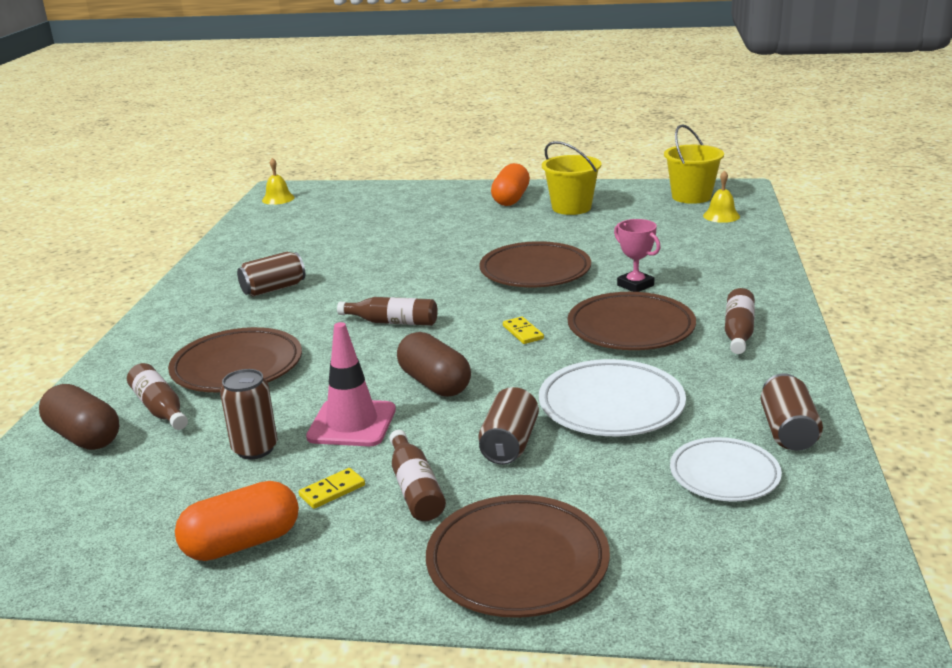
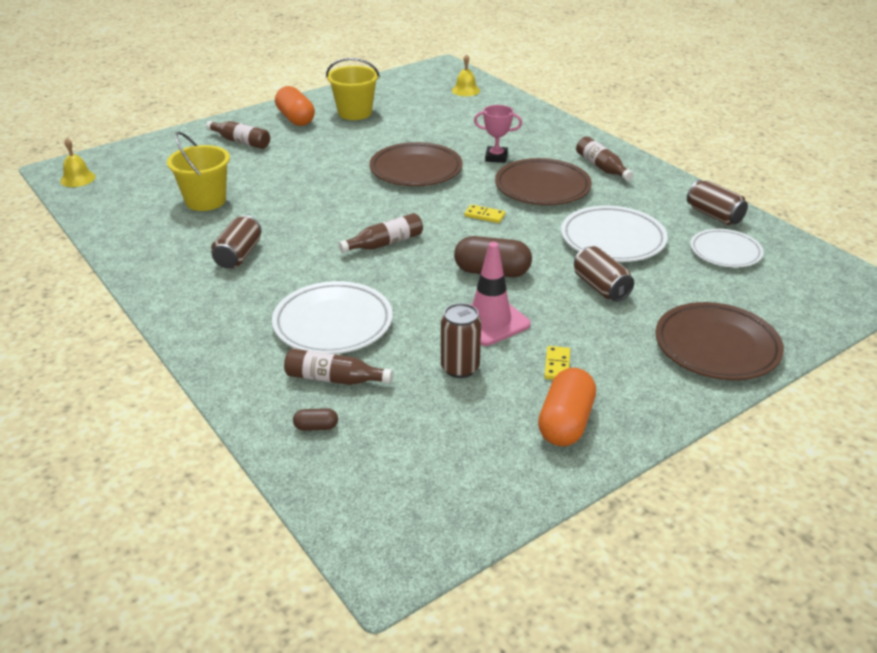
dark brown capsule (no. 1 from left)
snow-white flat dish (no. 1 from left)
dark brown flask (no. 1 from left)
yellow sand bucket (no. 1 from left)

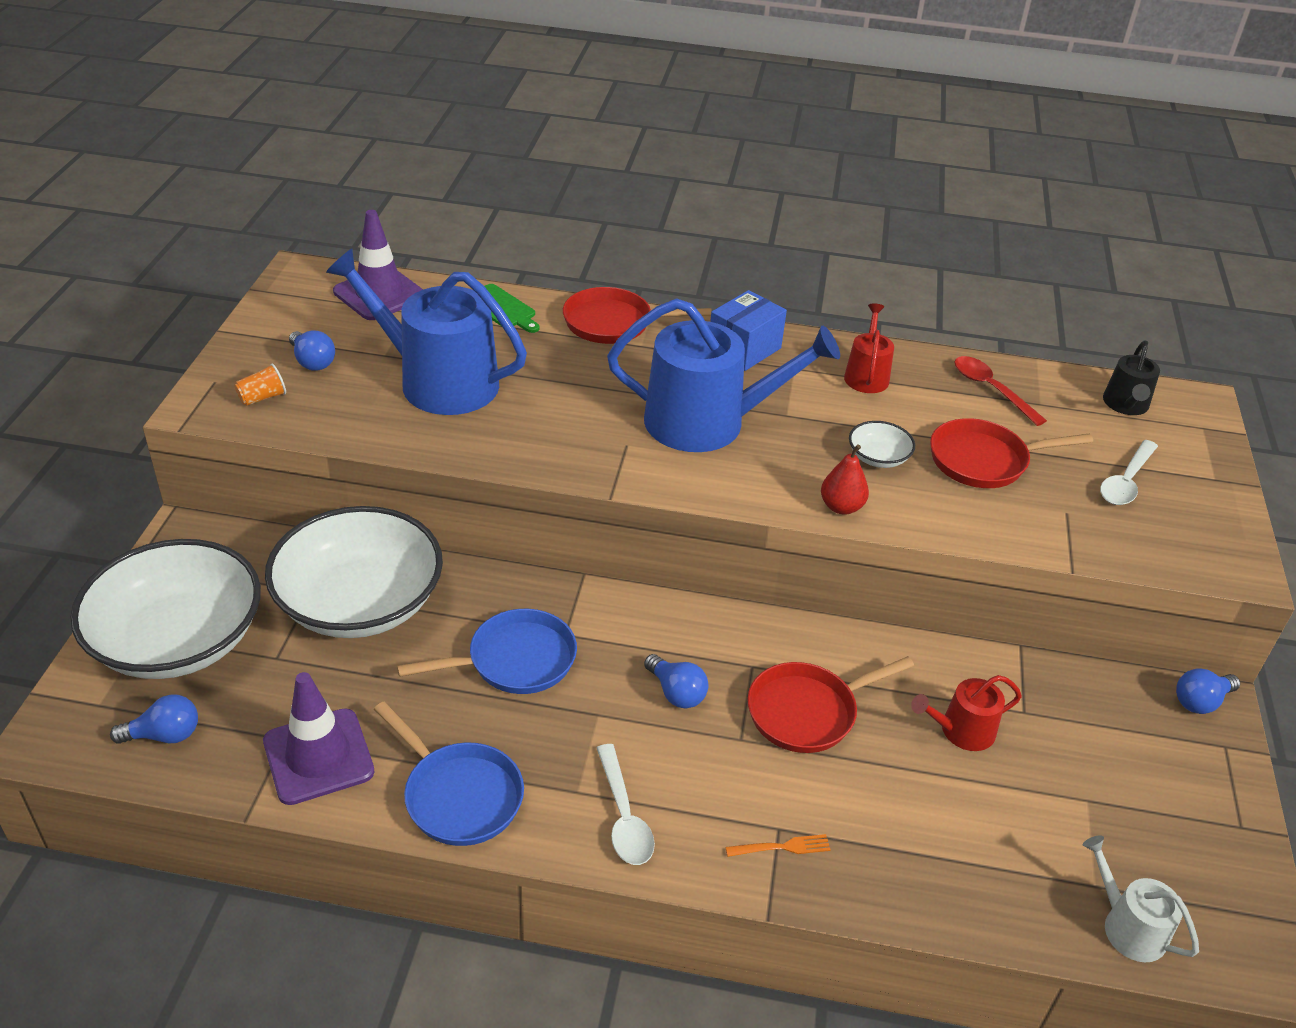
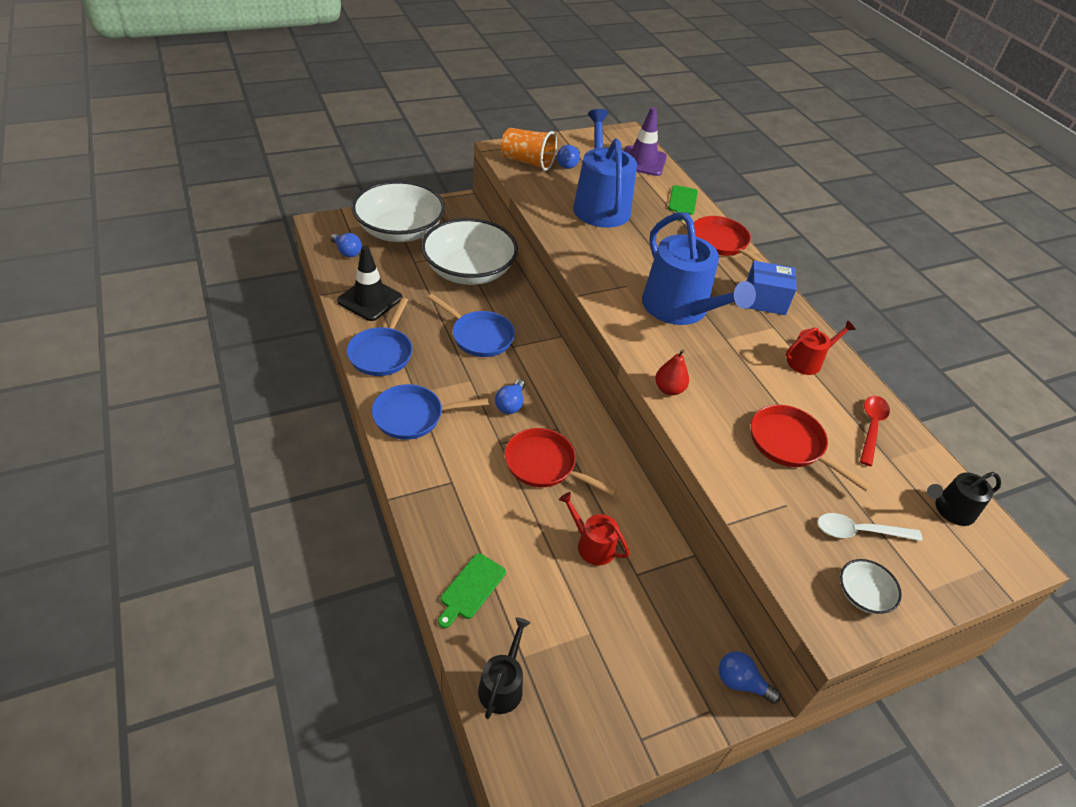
orange-coloured cup
black traffic cone
royal blue skillet (no. 2 from left)
orange-coloured table fork
snow-white bowl (no. 3 from left)
black watering can (no. 1 from left)
emerald chopping board (no. 1 from left)

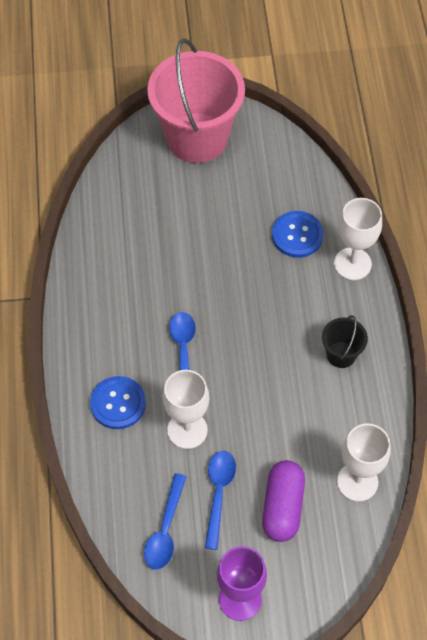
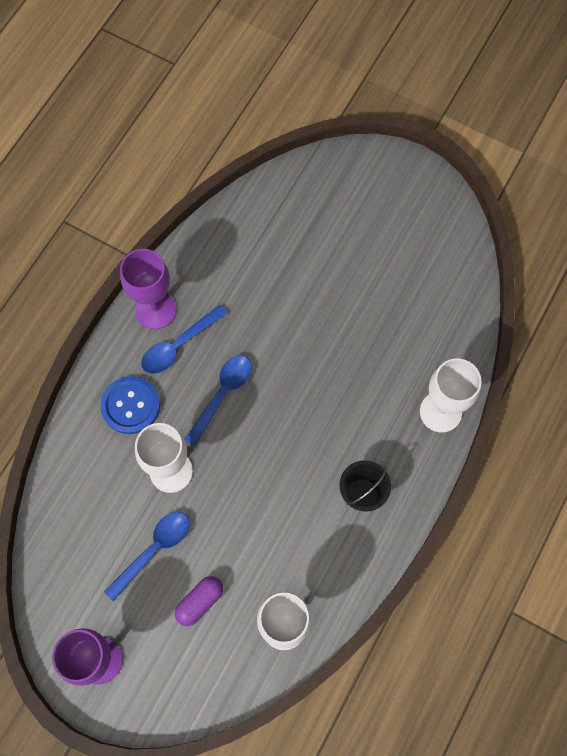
royal blue tablespoon (no. 2 from left)
pink sand bucket
royal purple capsule
royal blue sewing button (no. 2 from left in the first image)
royal purple goblet (no. 2 from left)

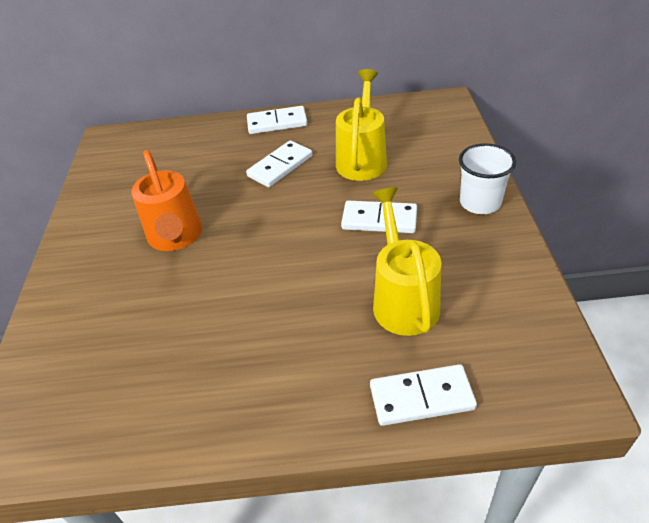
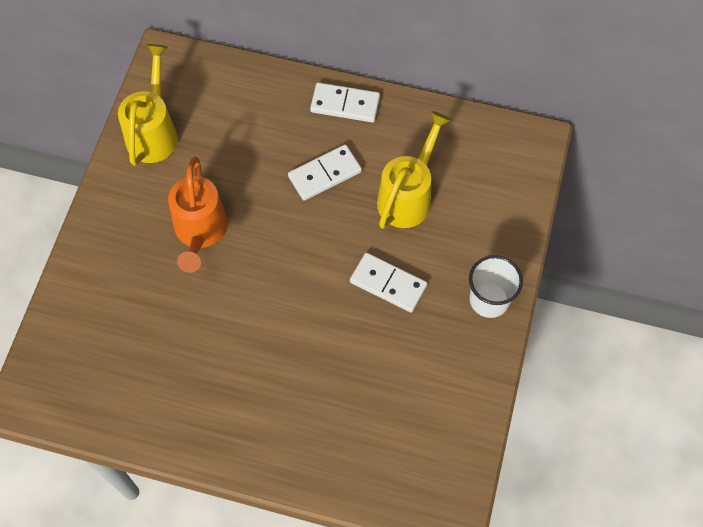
snow-white domino (no. 4 from left in the first image)
yellow watering can (no. 1 from left)

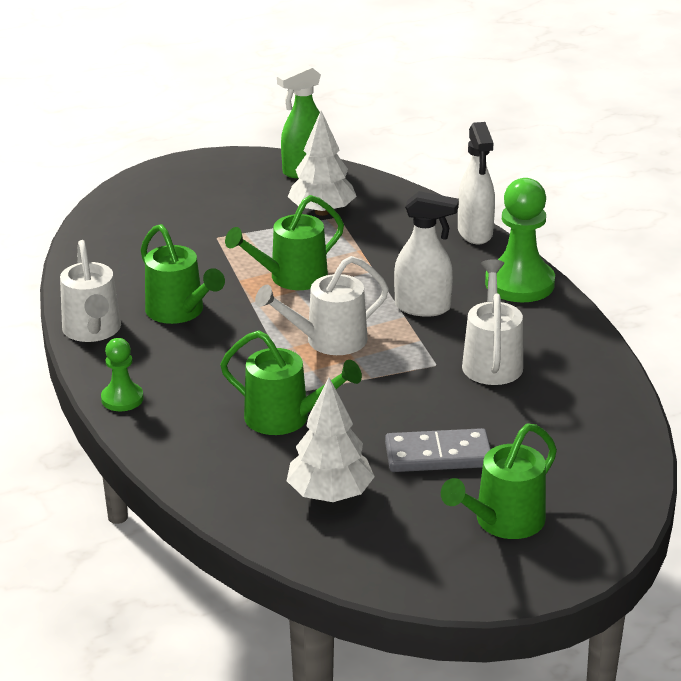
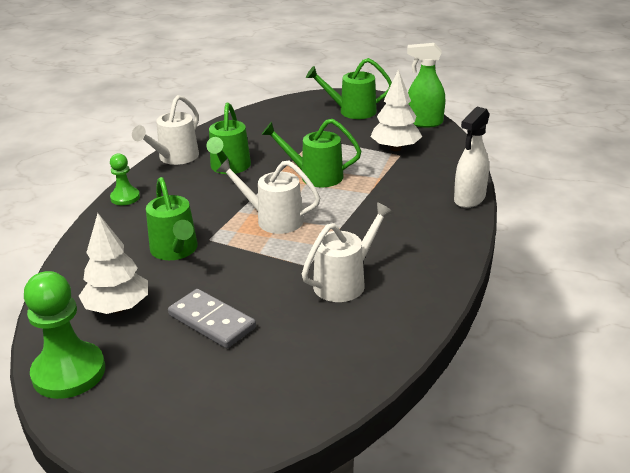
snow-white spray cleaner (no. 1 from left in the first image)
emerald watering can (no. 4 from left)
emerald pawn (no. 1 from left)

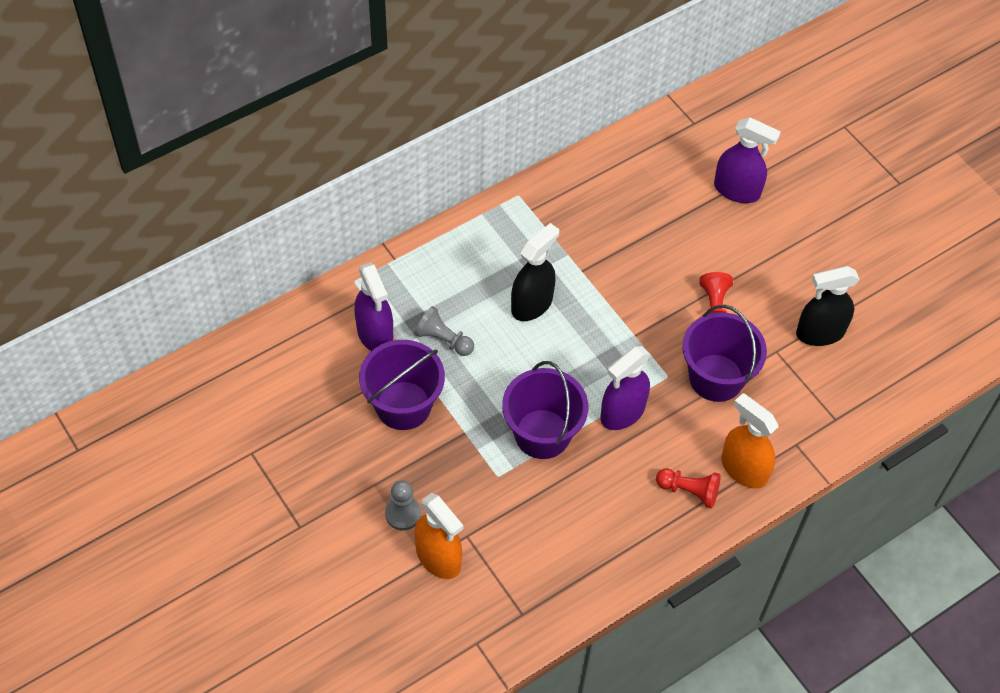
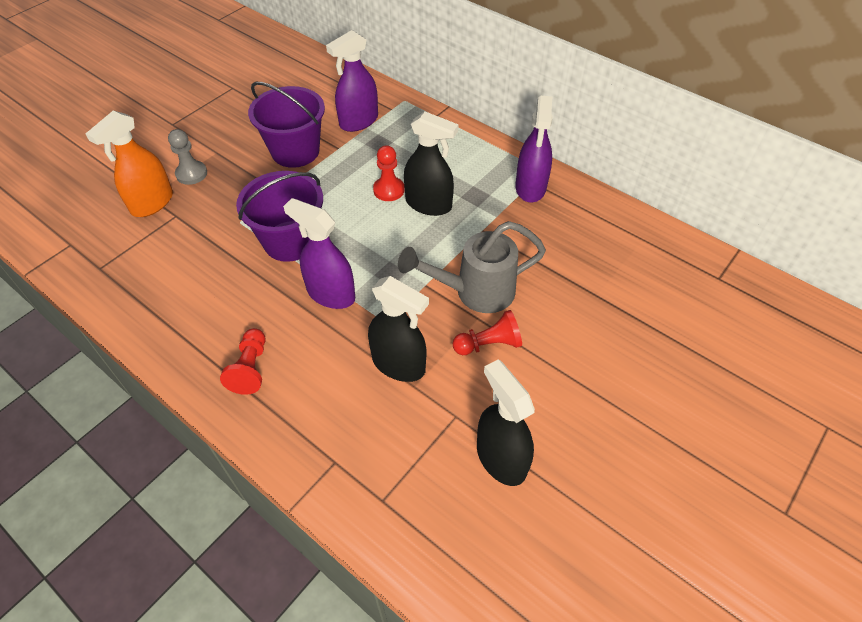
ash-grey pawn (no. 2 from left in the first image)
black spray cleaner (no. 1 from left)
royal purple spray cleaner (no. 3 from left)
orange-coloured spray cleaner (no. 2 from left in the first image)
crimson pawn (no. 2 from left)
ash-grey watering can

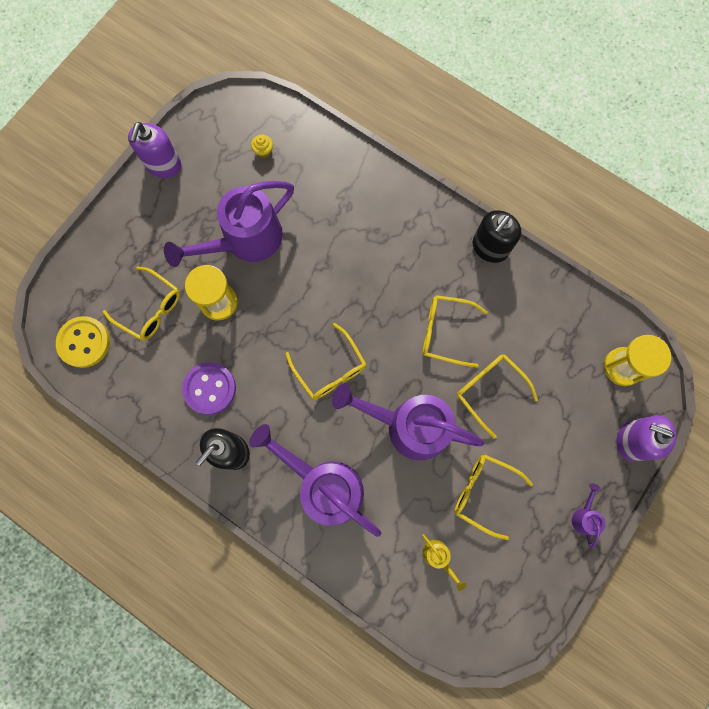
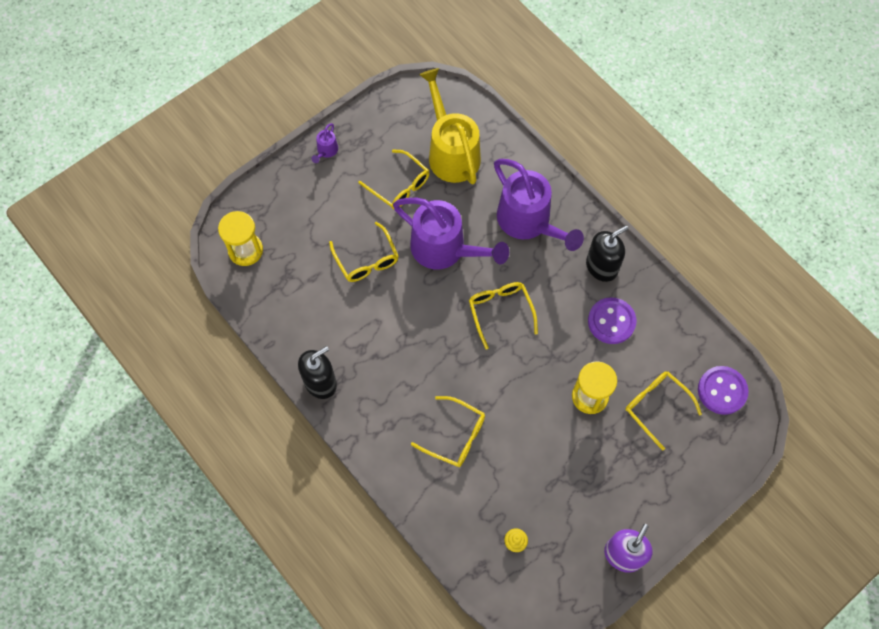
royal purple sewing button (no. 2 from left)
royal purple watering can (no. 1 from left in the first image)
yellow watering can
yellow eyeglasses (no. 3 from left)
royal purple pump bottle (no. 2 from left in the first image)

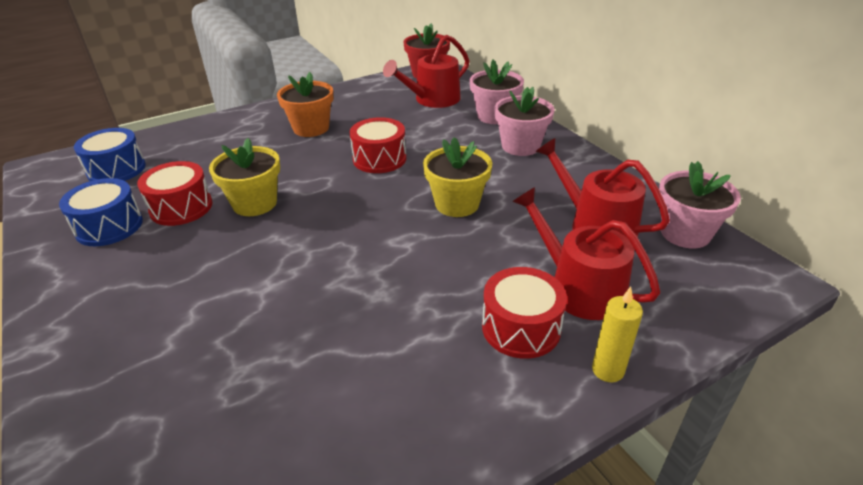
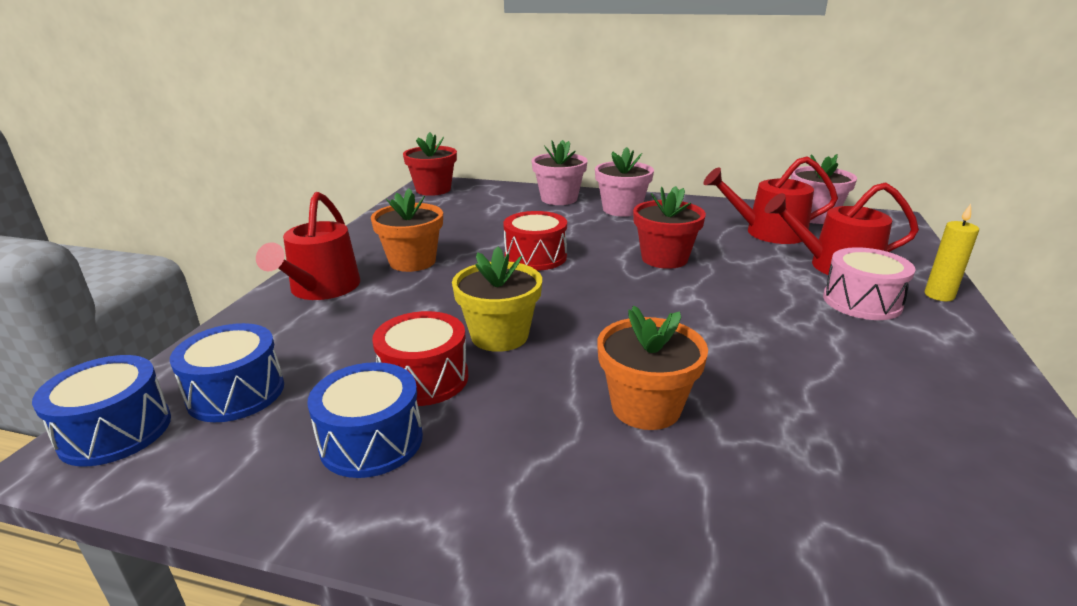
crimson watering can (no. 1 from left)
crimson plant pot (no. 2 from left)
pink drum
royal blue drum (no. 1 from left)
orange-coloured plant pot (no. 2 from left)

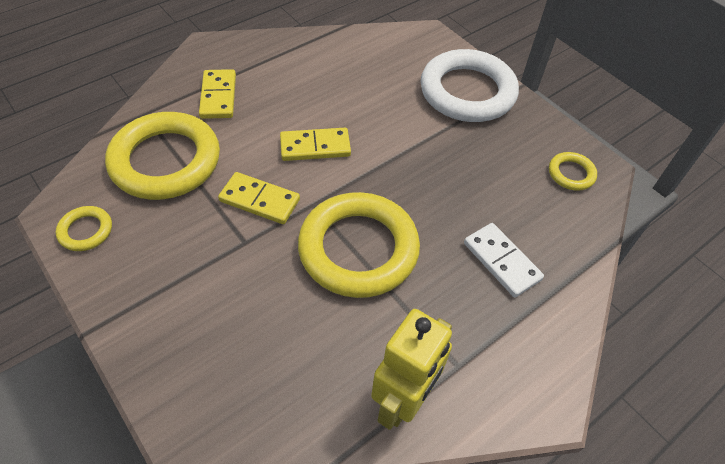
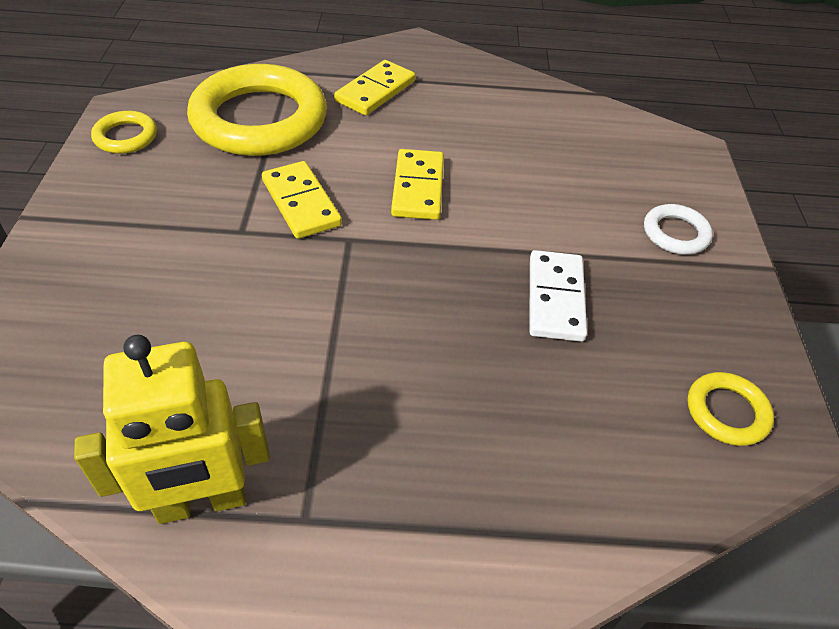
yellow domino (no. 3 from left)
yellow hoop (no. 3 from left in the first image)
snow-white hoop
snow-white domino

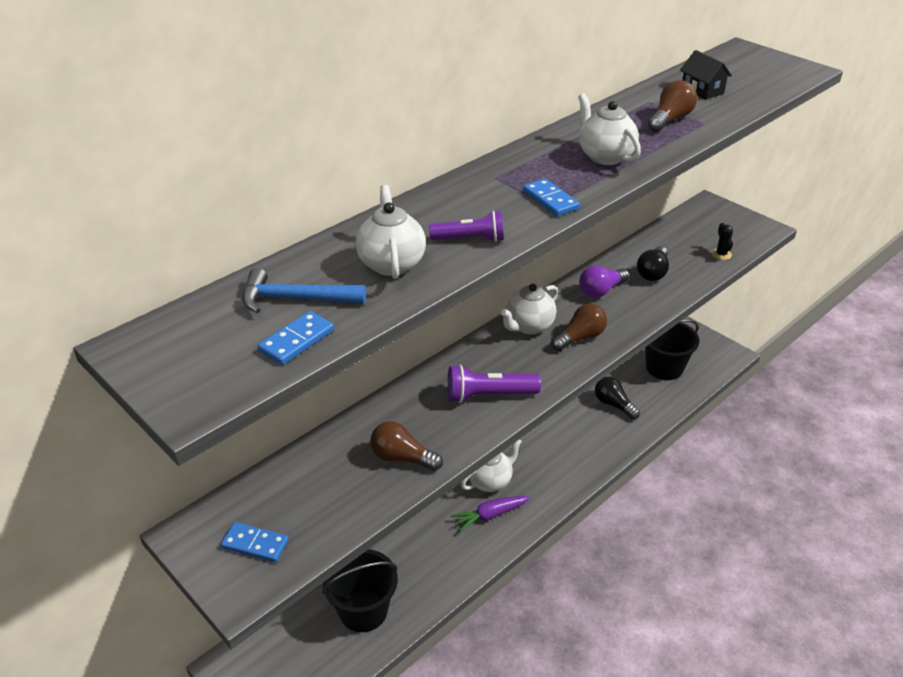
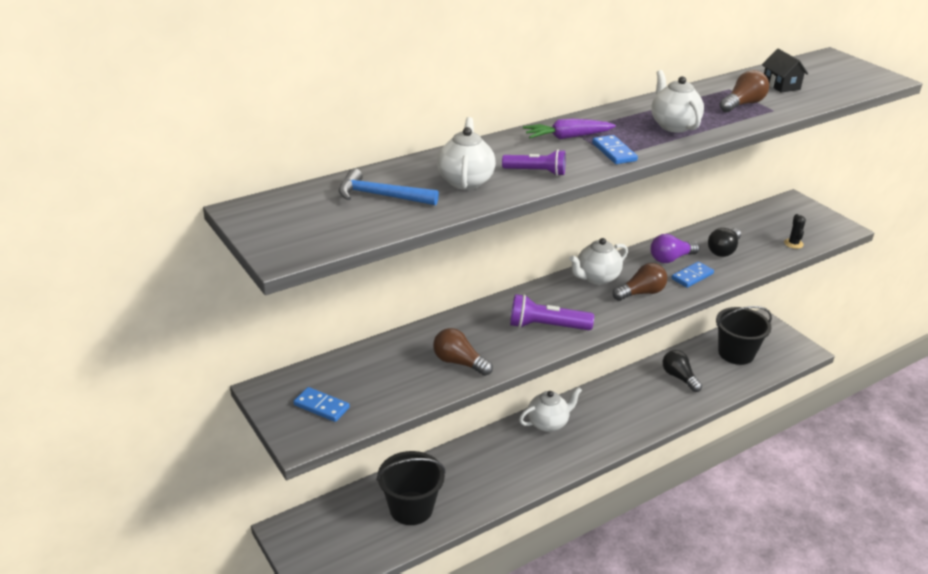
royal blue domino (no. 3 from left)
royal purple root vegetable

